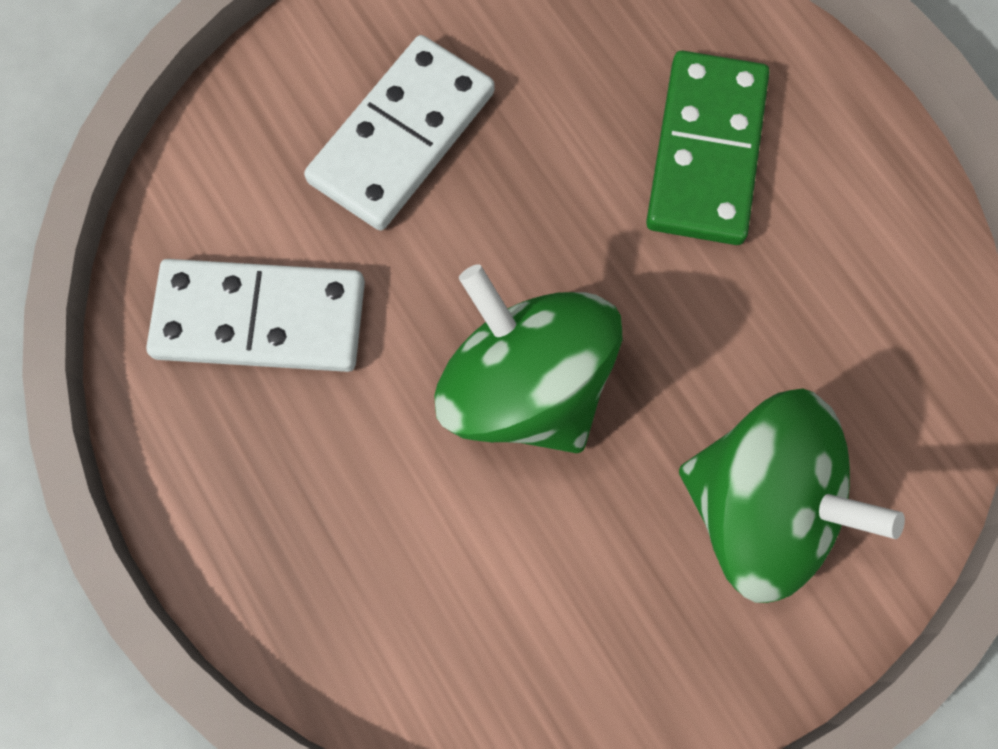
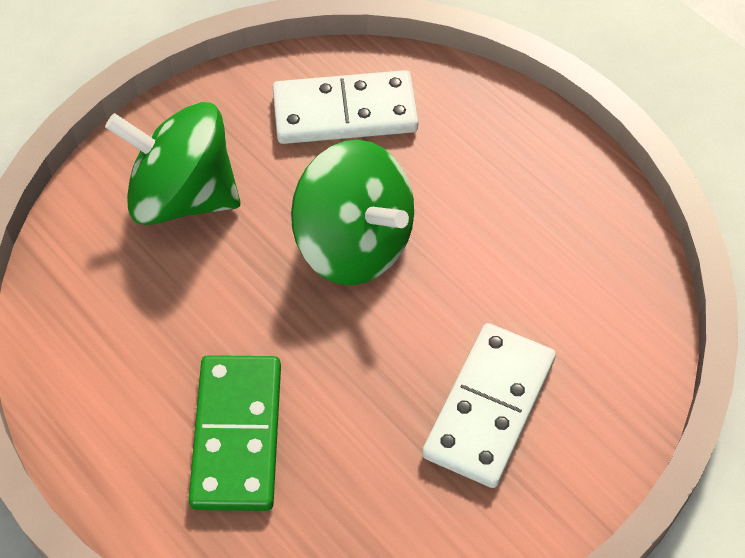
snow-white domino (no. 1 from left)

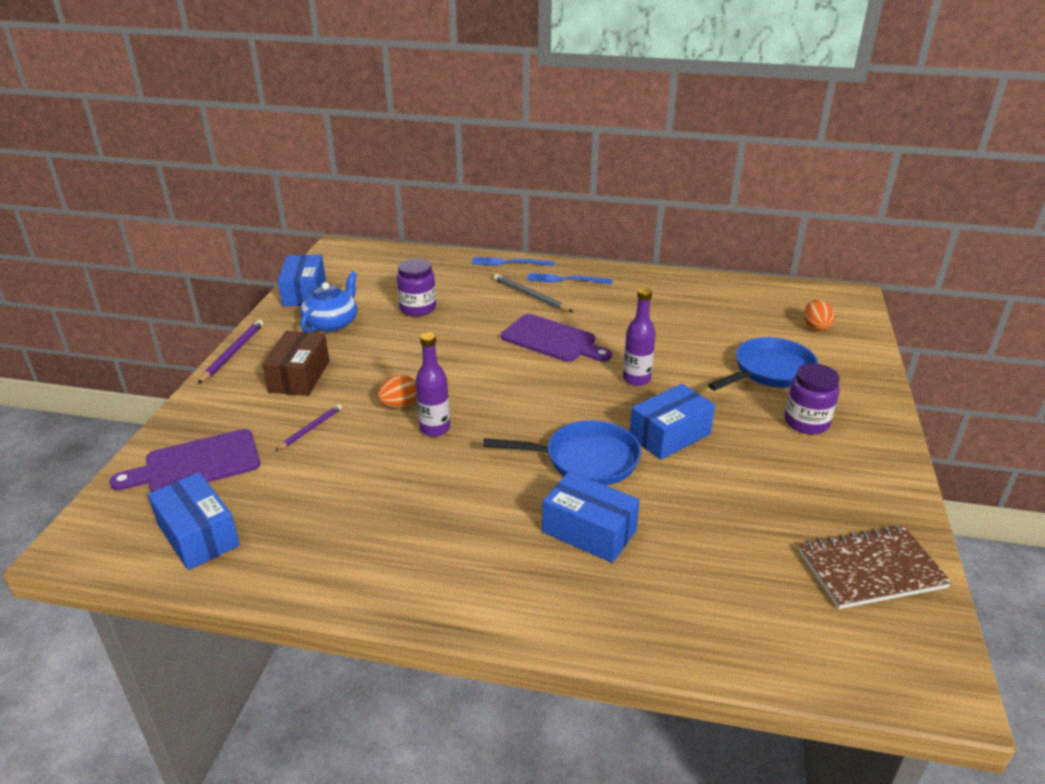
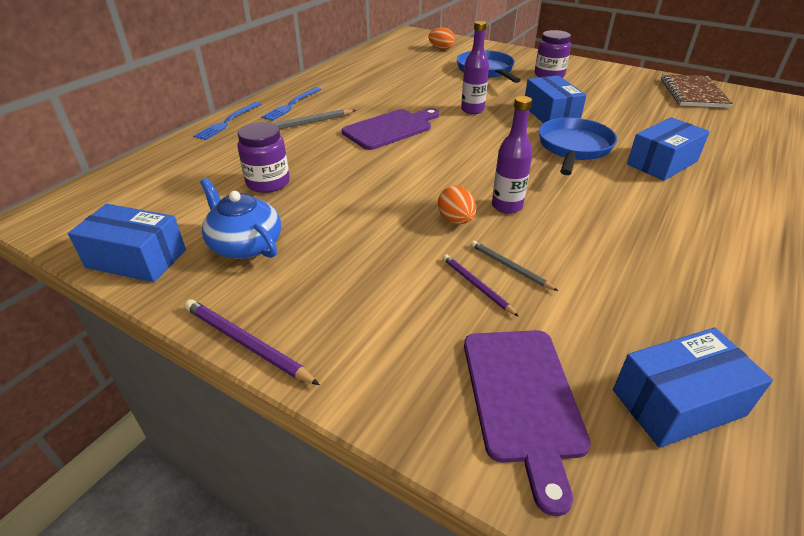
dark brown package
ash-grey lead pencil (no. 2 from left)

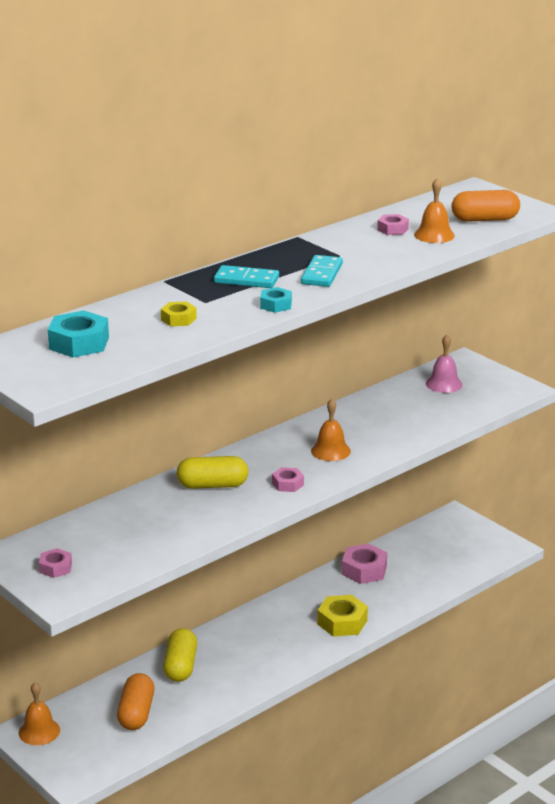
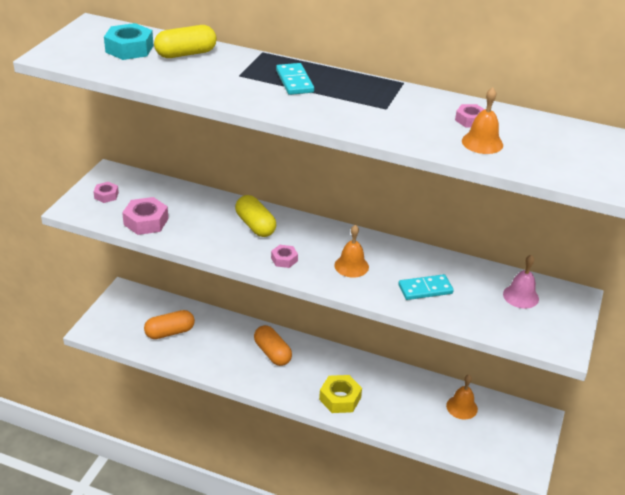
orange-coloured bell (no. 2 from left)
yellow nut (no. 1 from left in the first image)
yellow capsule (no. 1 from left)
aqua nut (no. 2 from left in the first image)
aqua domino (no. 2 from left)
pink nut (no. 2 from left)
orange-coloured capsule (no. 2 from left)

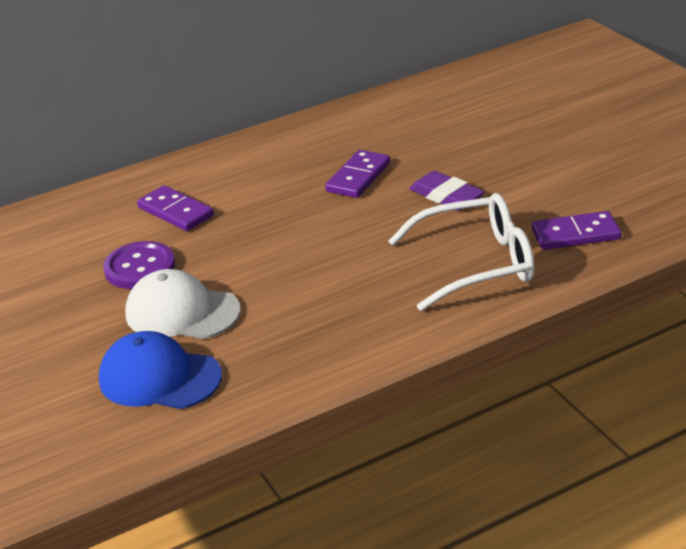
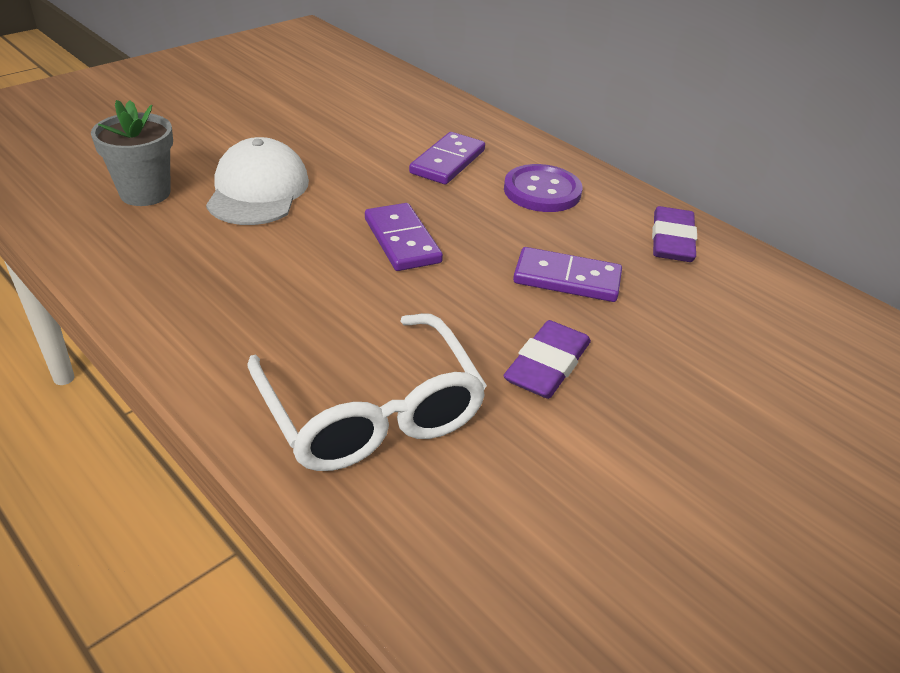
ash-grey plant pot
royal purple sewing button
royal purple domino (no. 1 from left)
royal purple gum eraser (no. 2 from left)

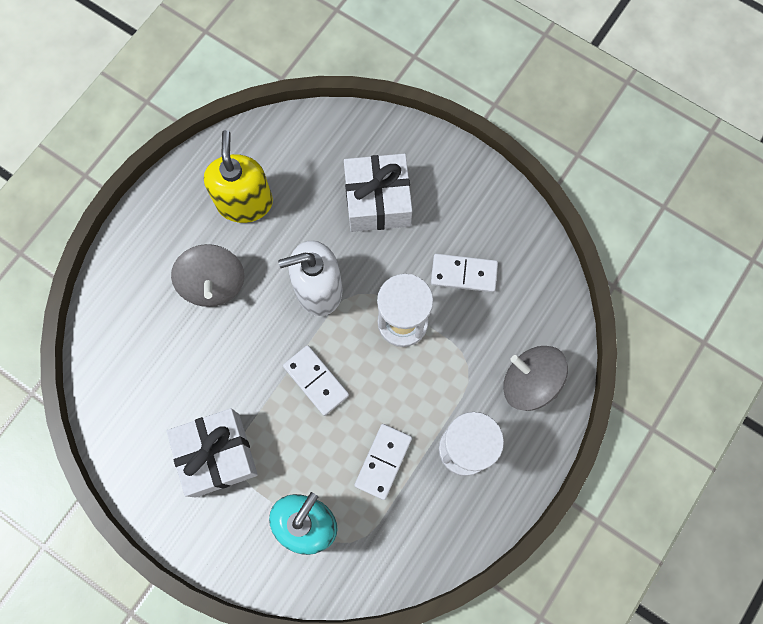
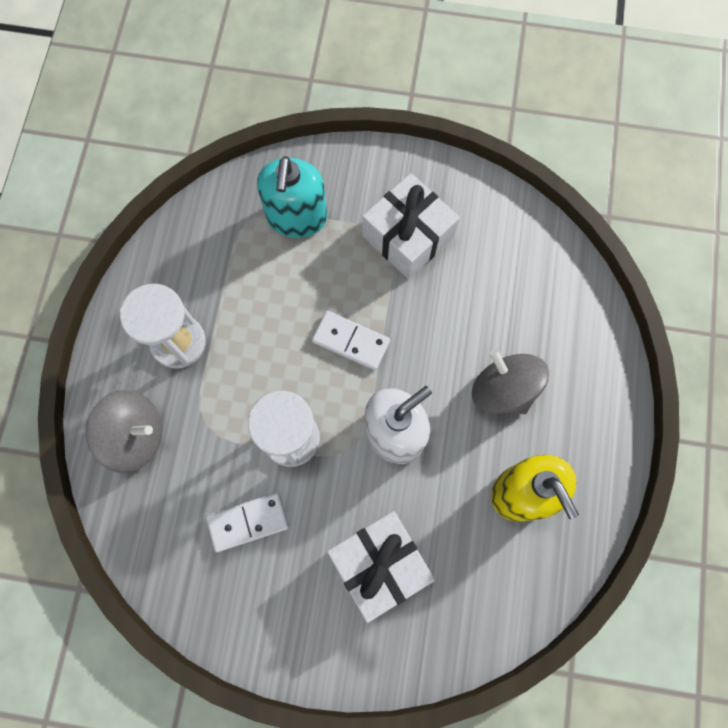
snow-white domino (no. 2 from left in the first image)

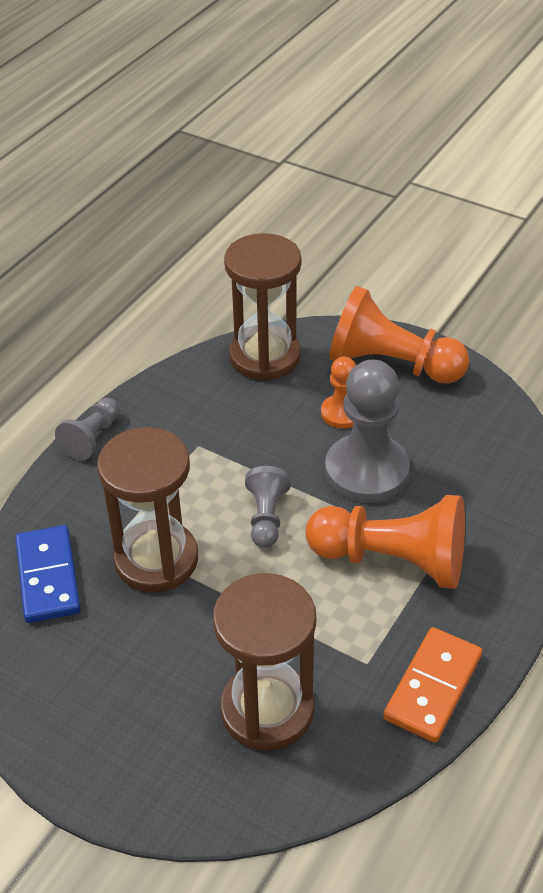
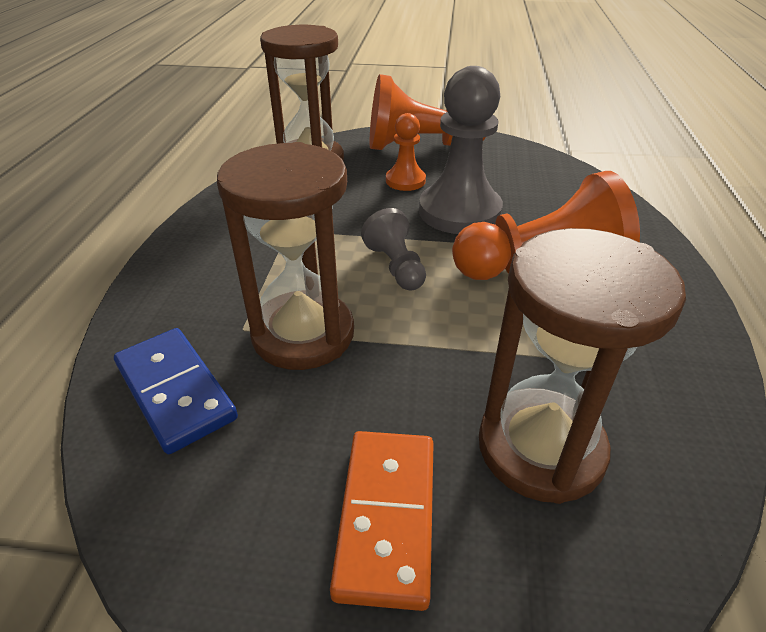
ash-grey pawn (no. 1 from left in the first image)
orange-coloured domino

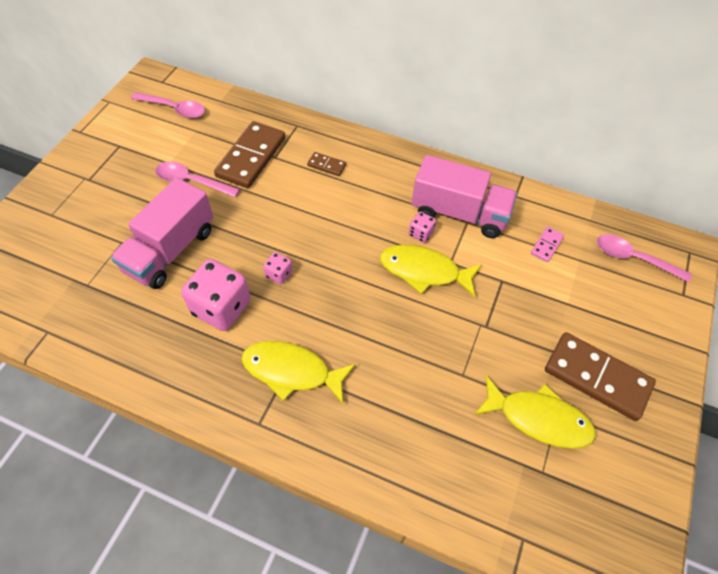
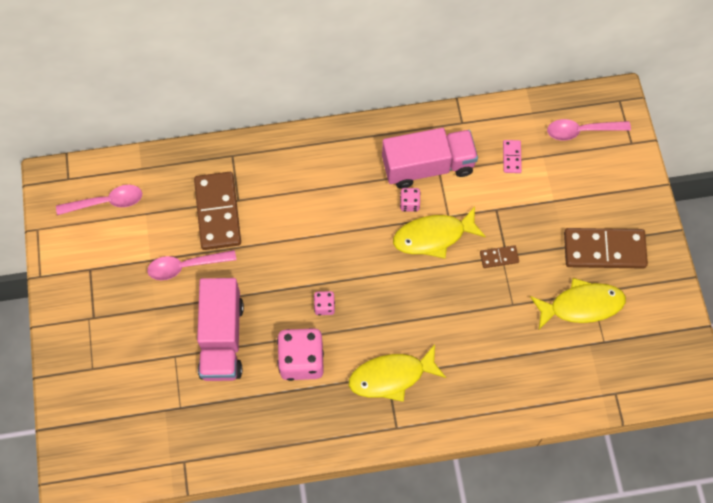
dark brown domino (no. 2 from left)

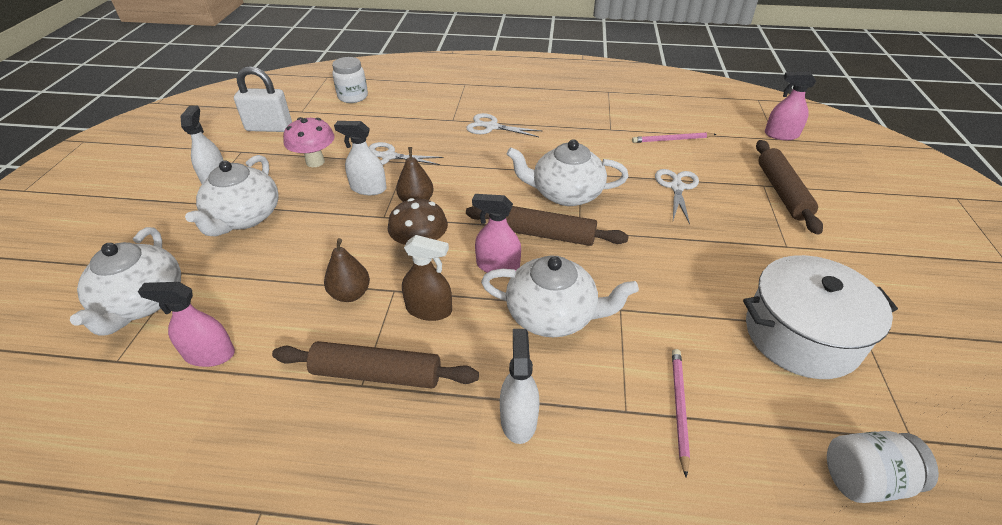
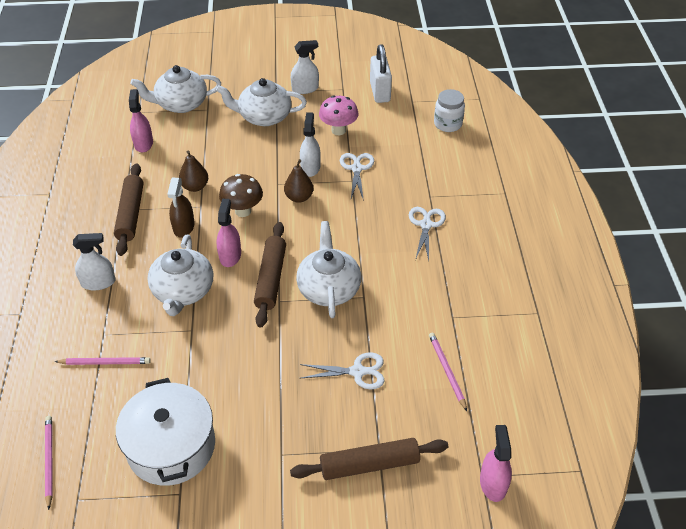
pink lead pencil (no. 1 from left)

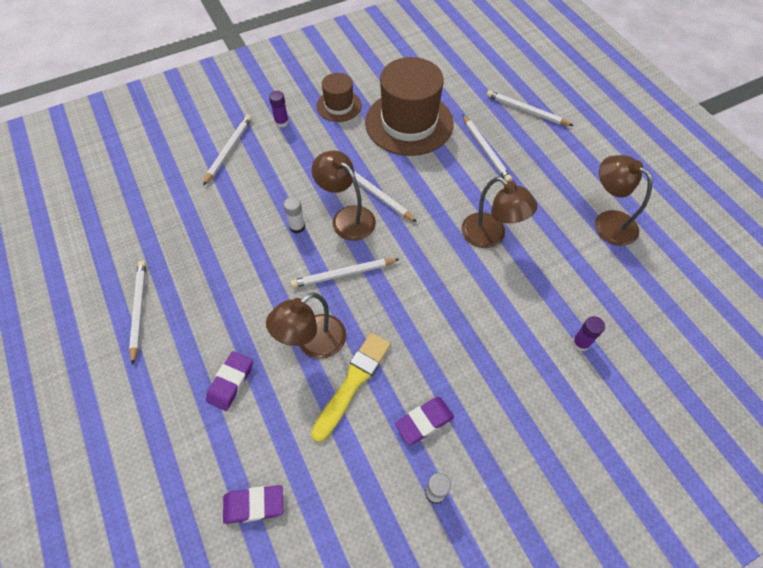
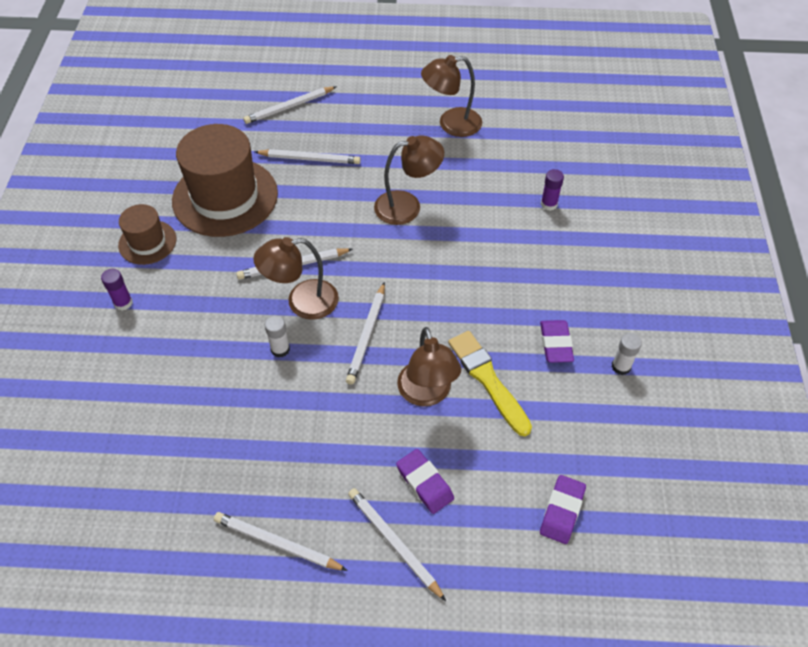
snow-white lead pencil (no. 6 from left)

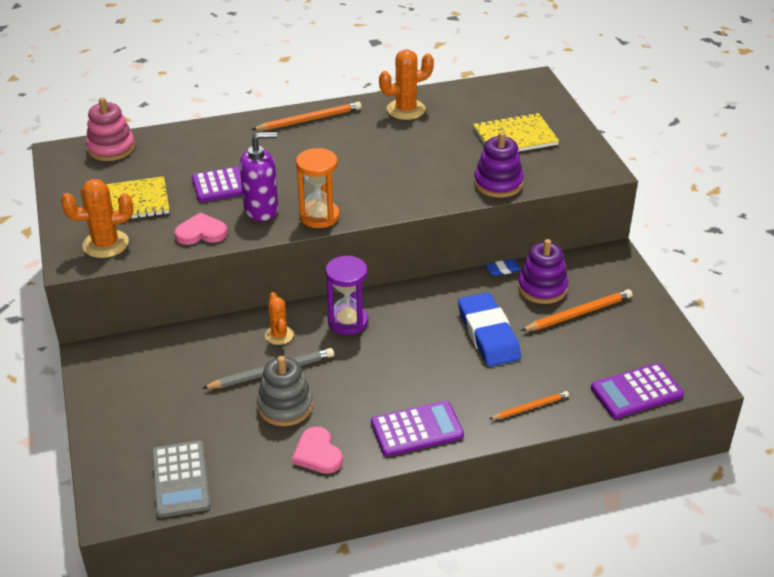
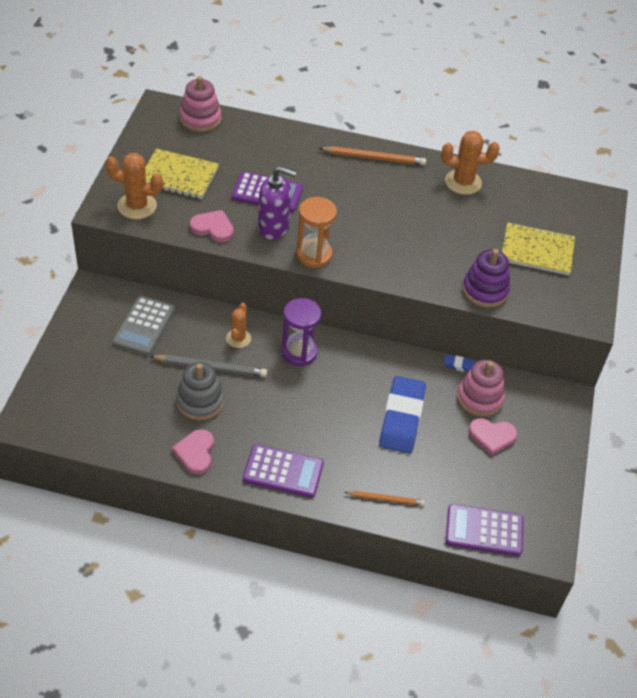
ash-grey adding machine
pink stacking toy (no. 2 from left)
pink love heart (no. 3 from left)

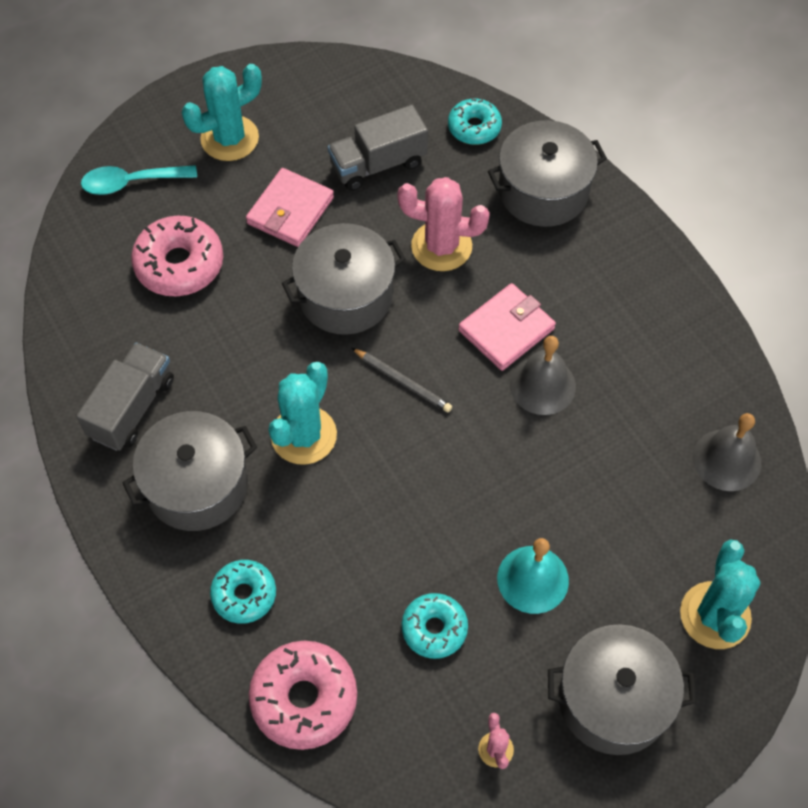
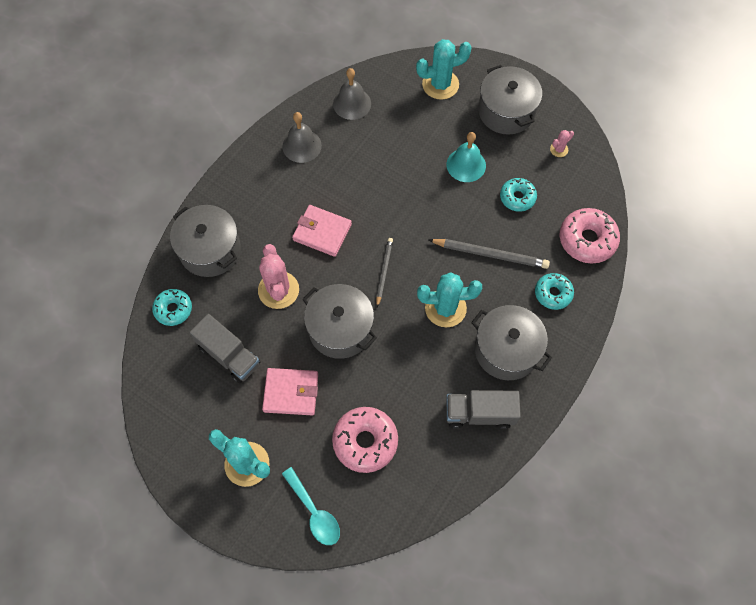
ash-grey bell (no. 1 from left)
ash-grey lead pencil (no. 2 from left)

